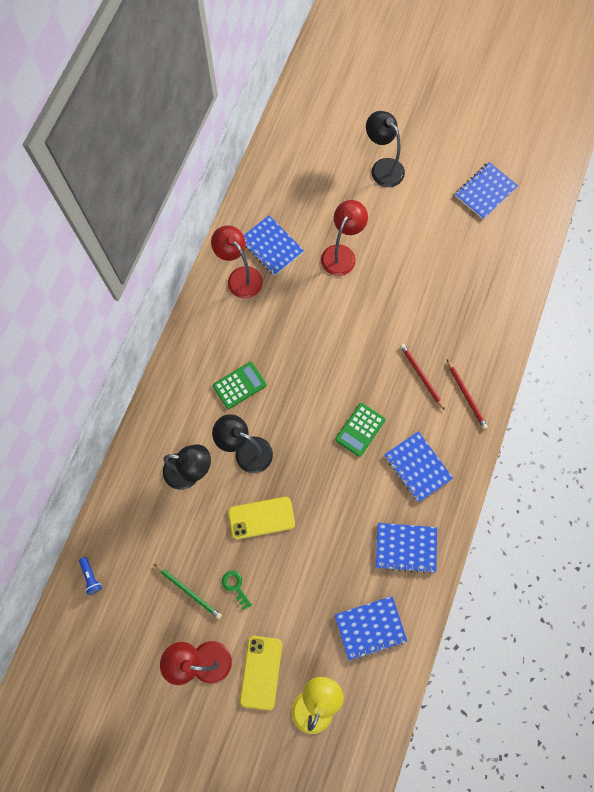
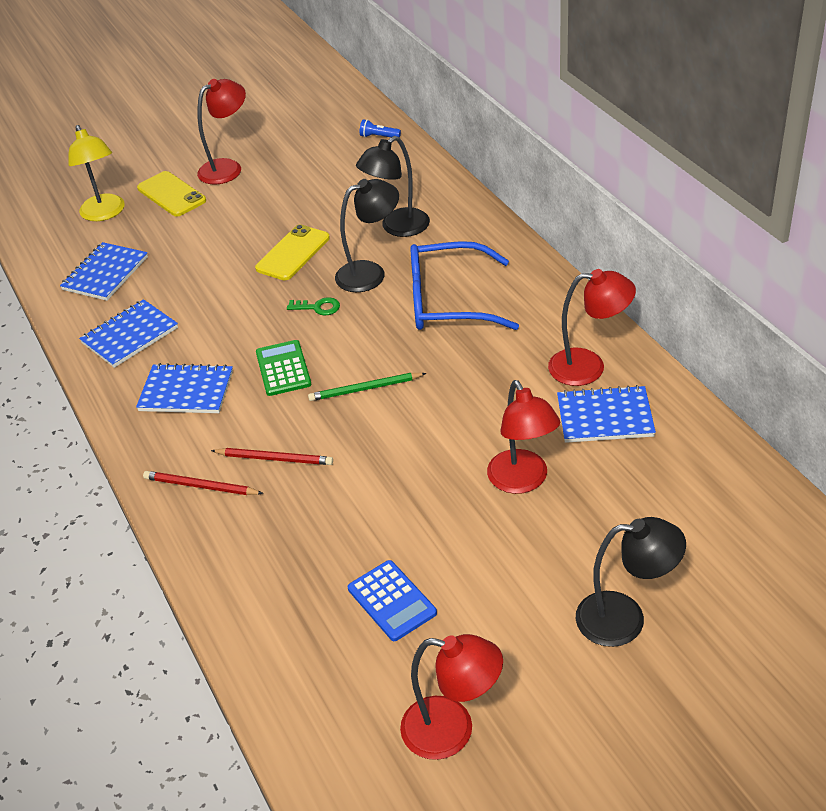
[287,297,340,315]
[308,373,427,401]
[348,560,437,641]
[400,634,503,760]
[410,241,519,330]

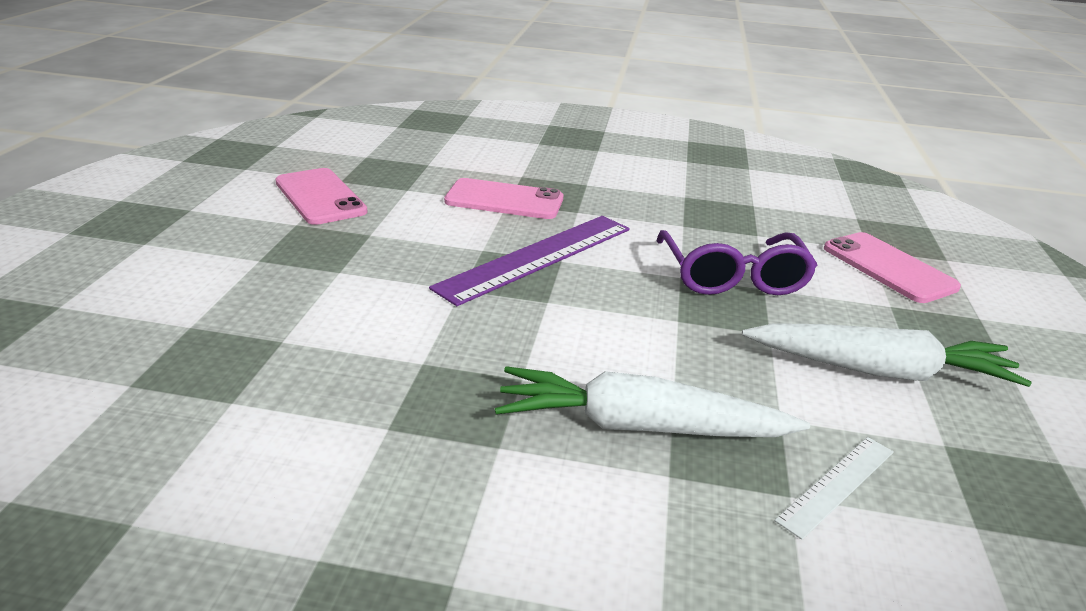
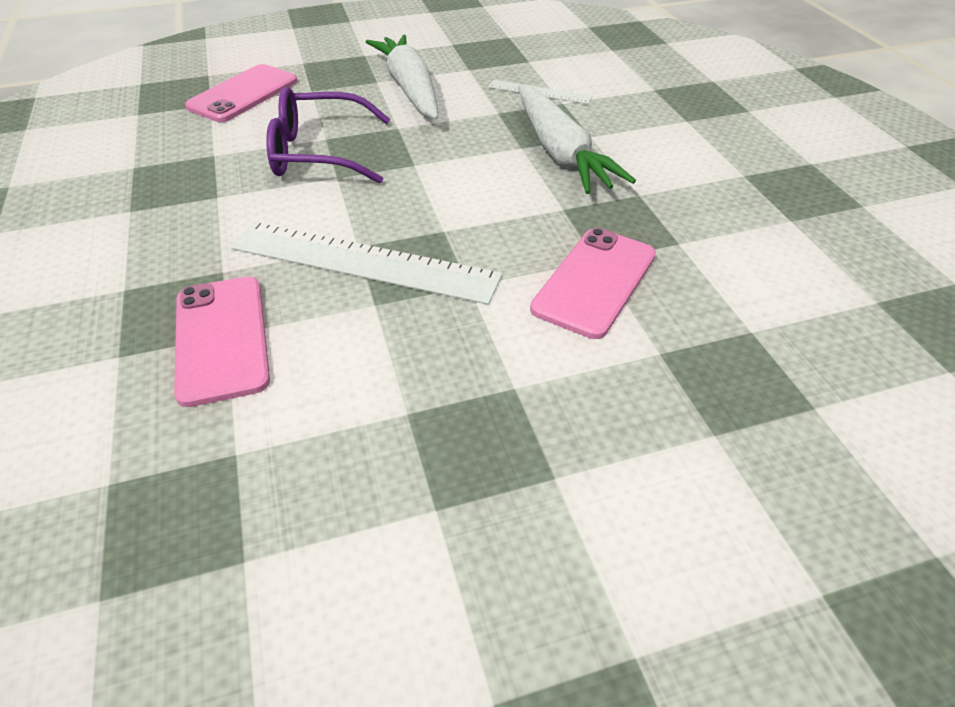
[231,222,502,305]
[266,87,390,184]
[530,228,656,339]

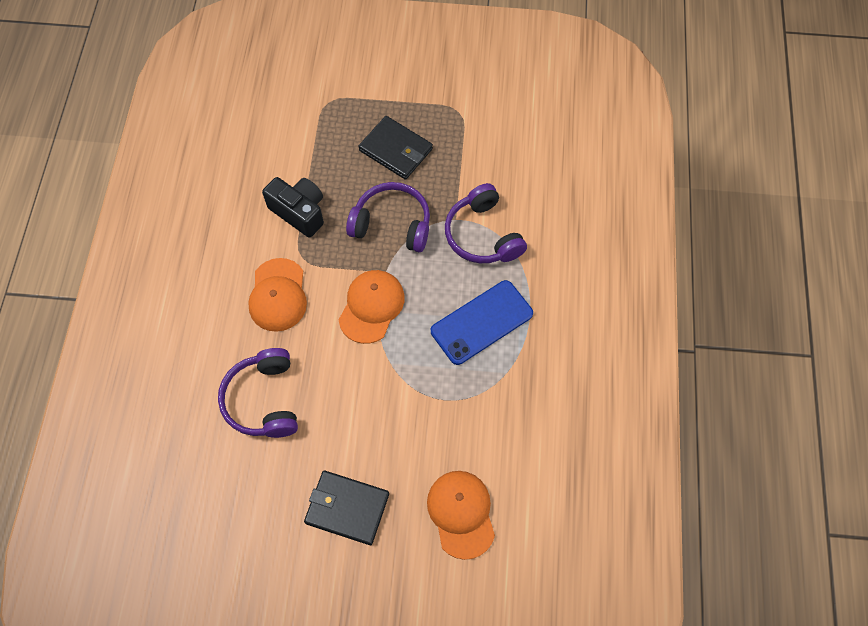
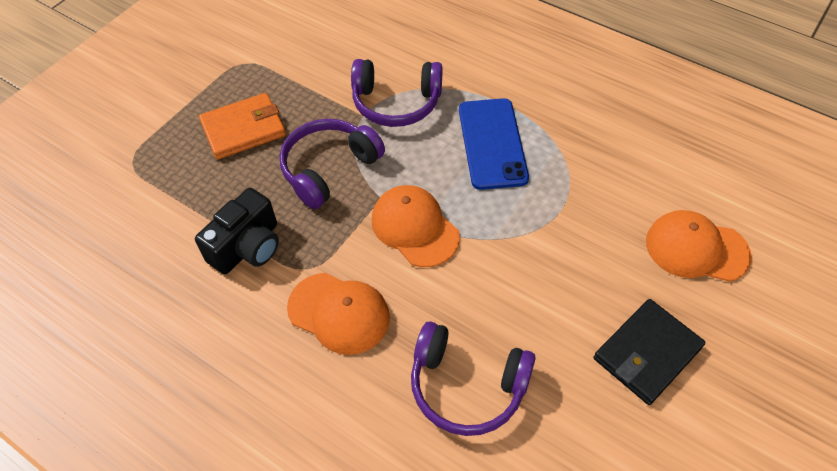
[195,188,279,274]
[199,93,286,159]

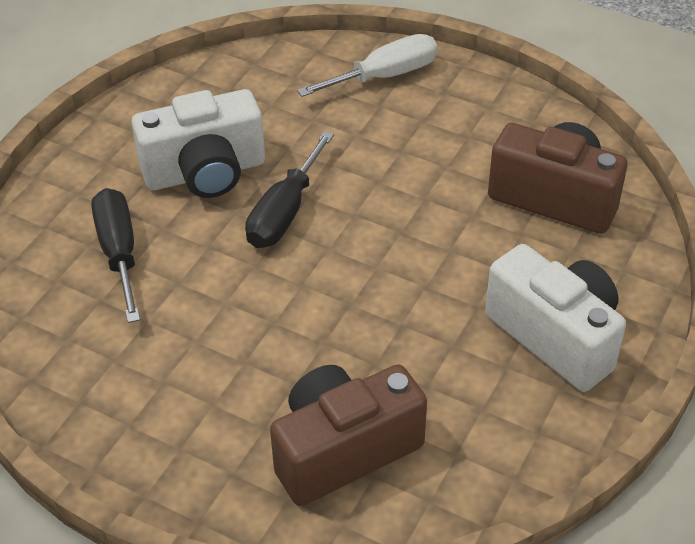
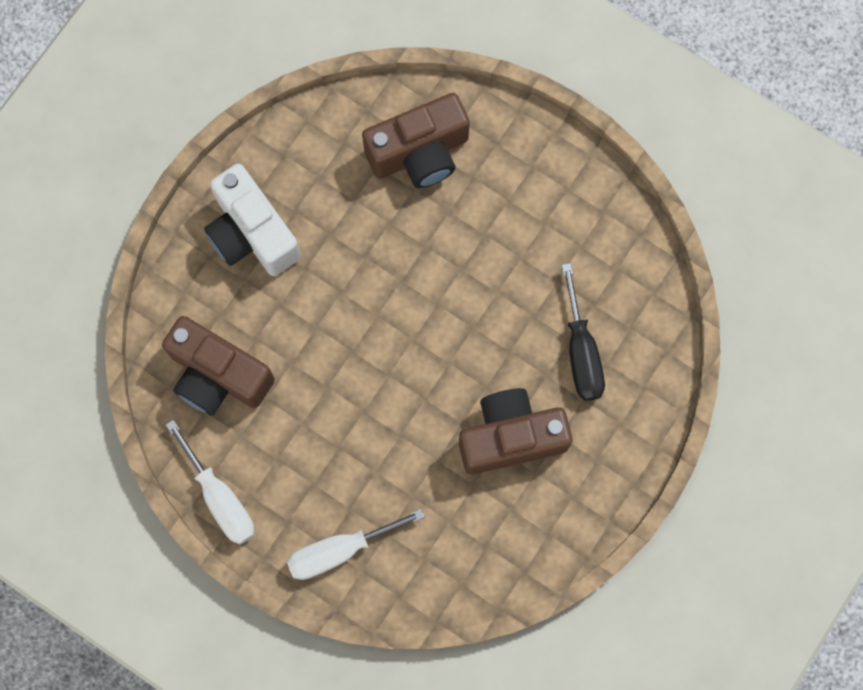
[166,420,254,545]
[459,388,572,475]
[245,131,334,248] (first image)

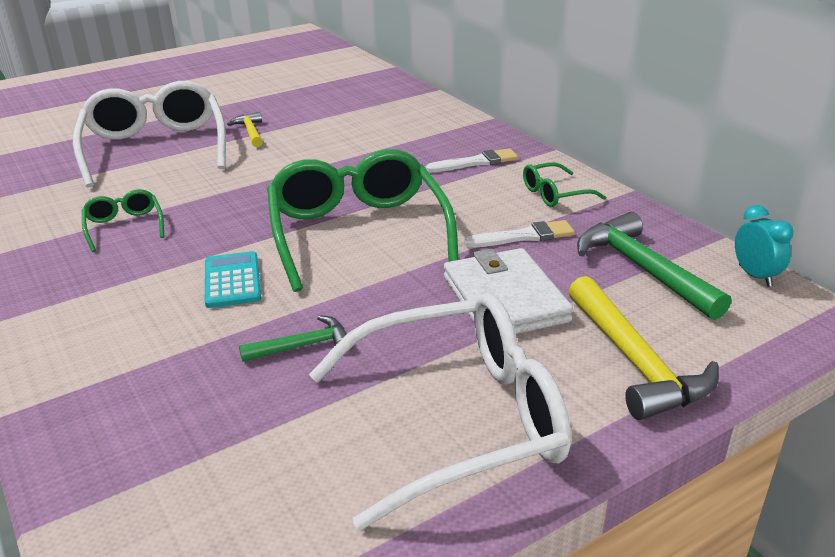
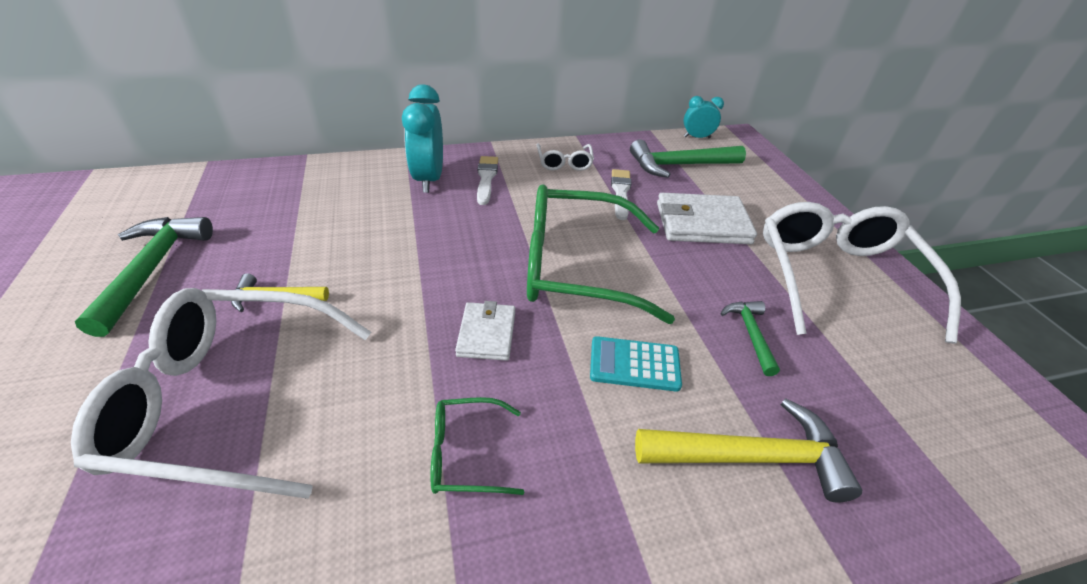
[75,217,213,337]
[402,84,443,193]
[455,301,515,361]
[537,143,594,171]
[635,398,862,502]

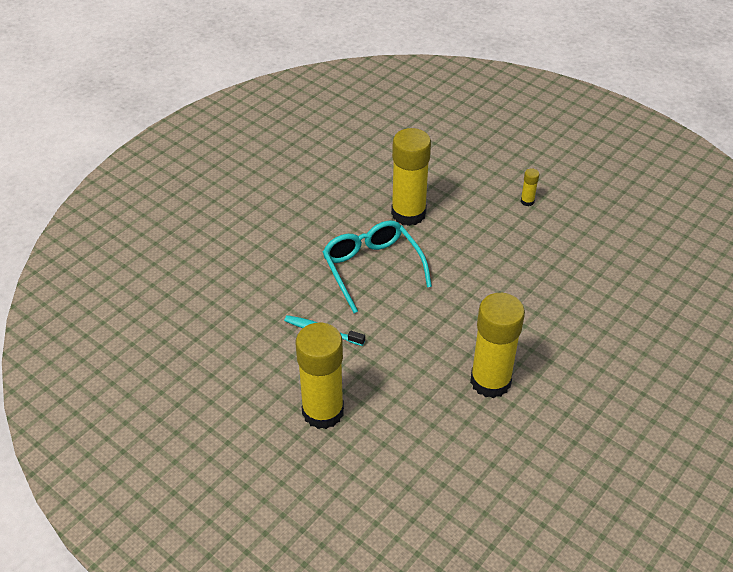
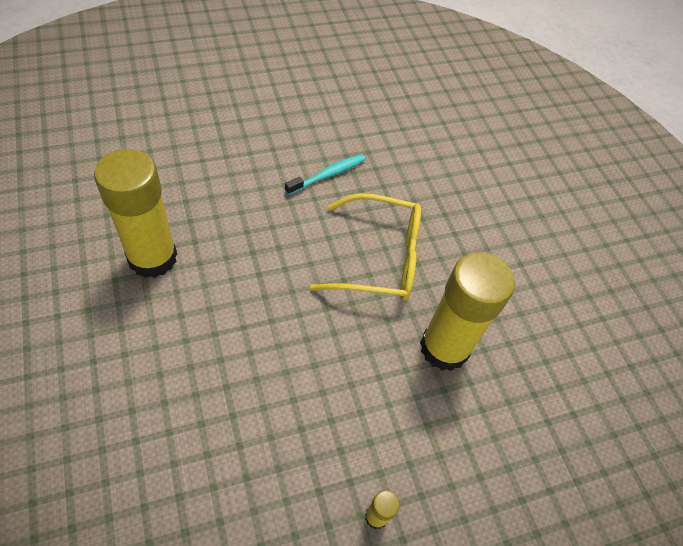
[310,193,421,301]
[296,323,344,429] (first image)

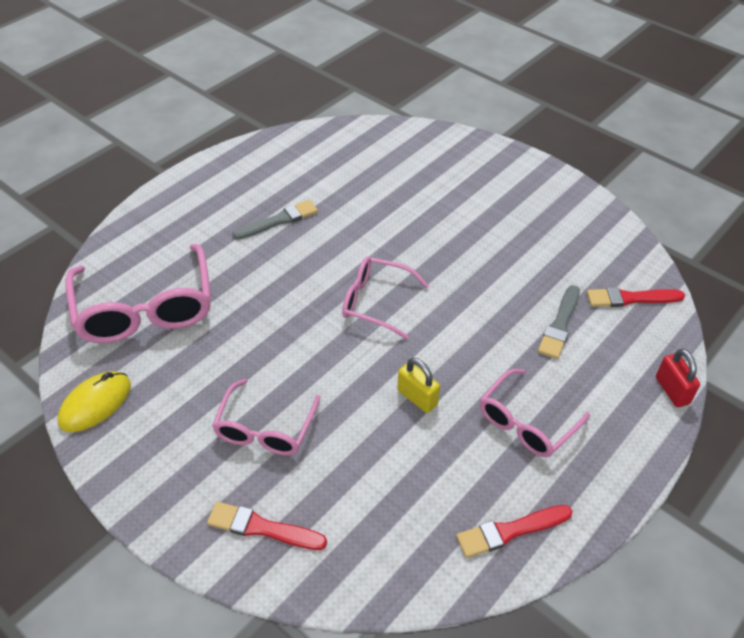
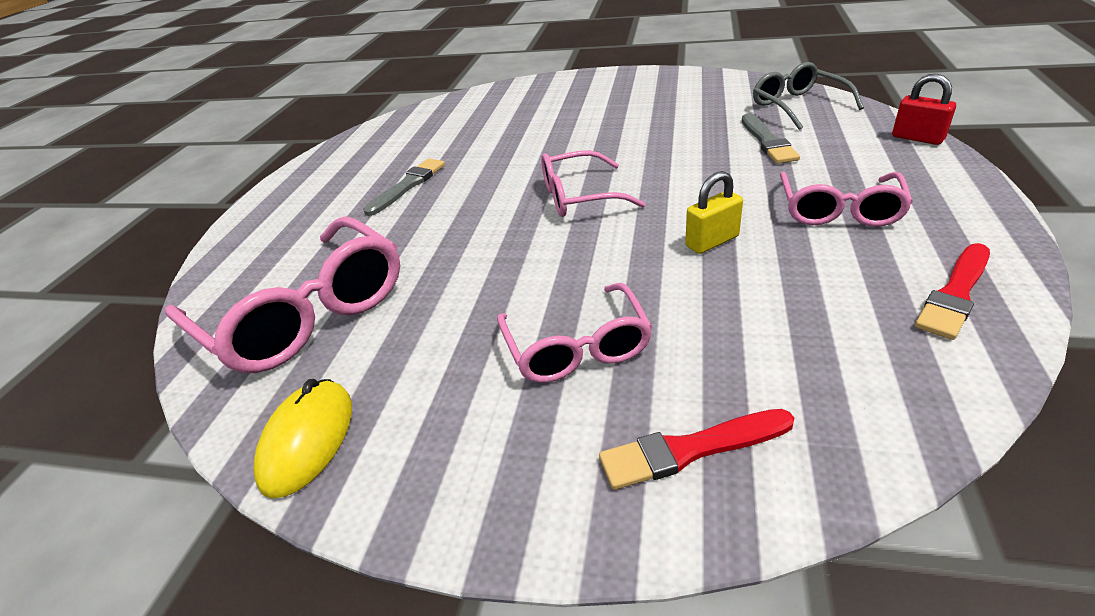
[685,171,743,254]
[753,62,864,130]

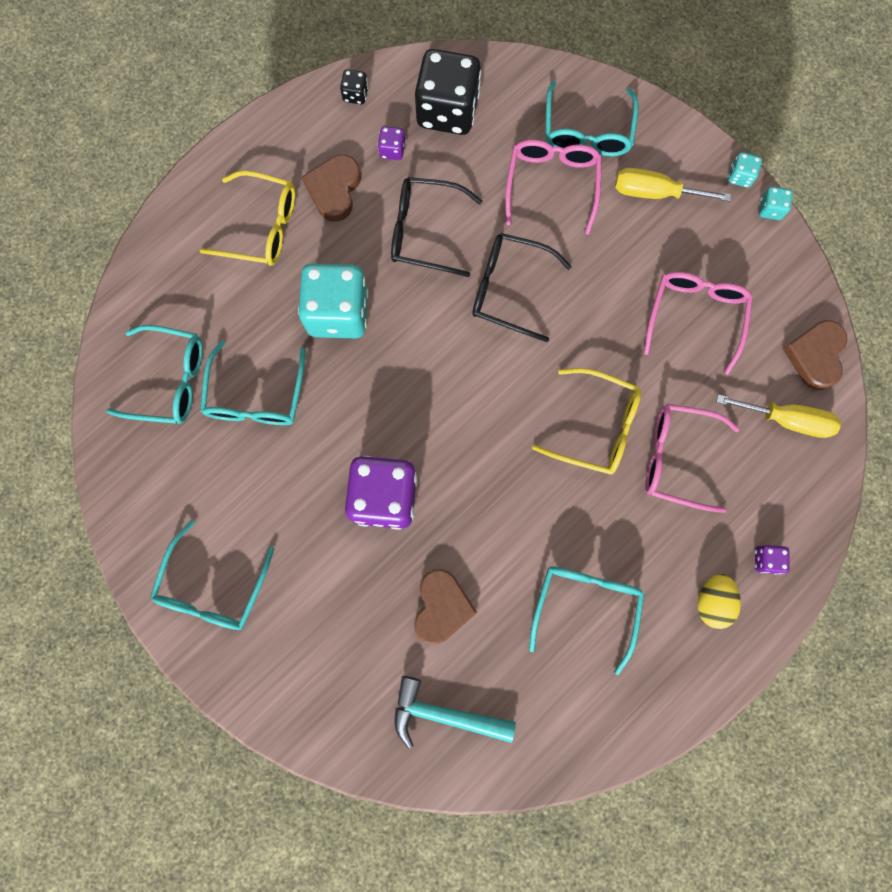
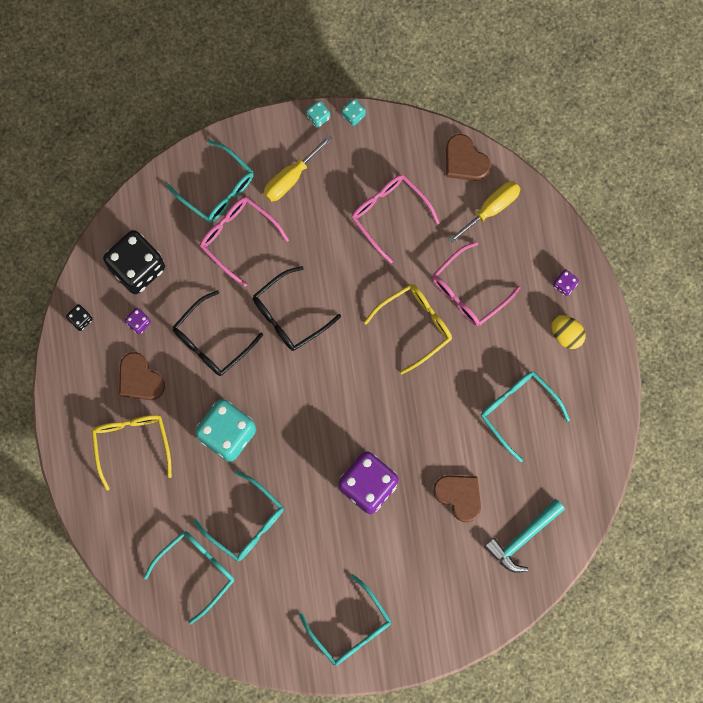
[91,415,172,491]

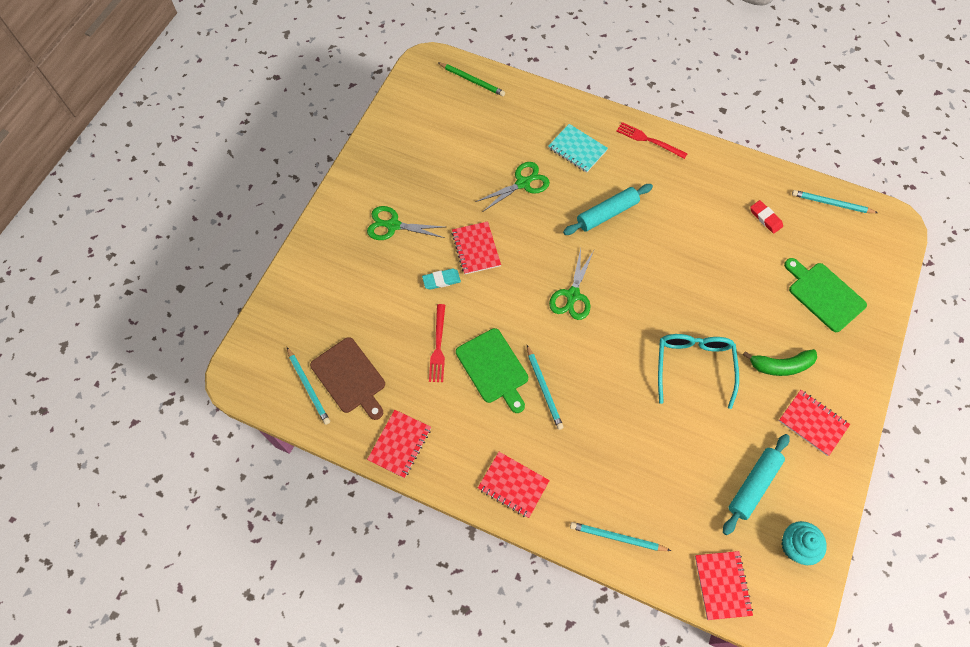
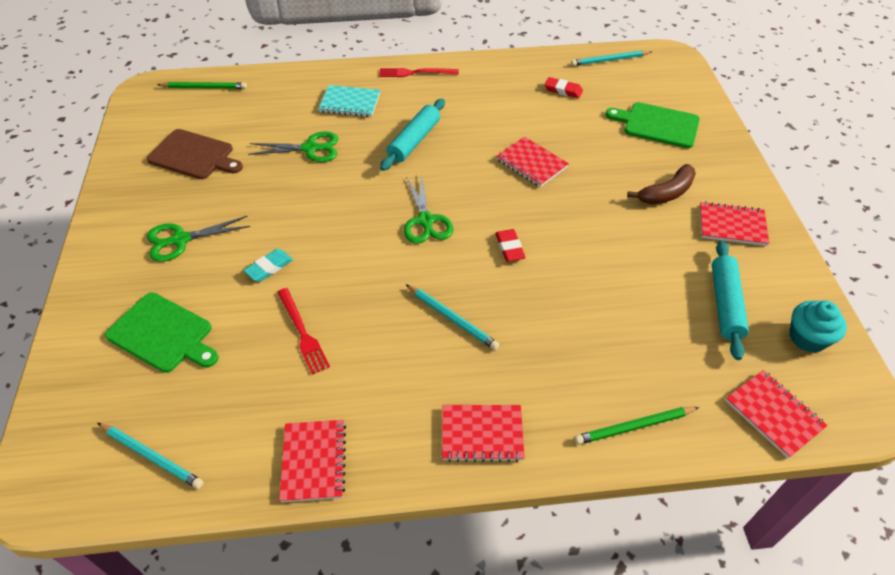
[105,292,219,373]
[147,129,243,179]
[248,132,338,162]
[495,229,526,262]
[496,137,569,187]
[575,407,699,445]
[627,164,696,204]
[658,334,739,409] (first image)

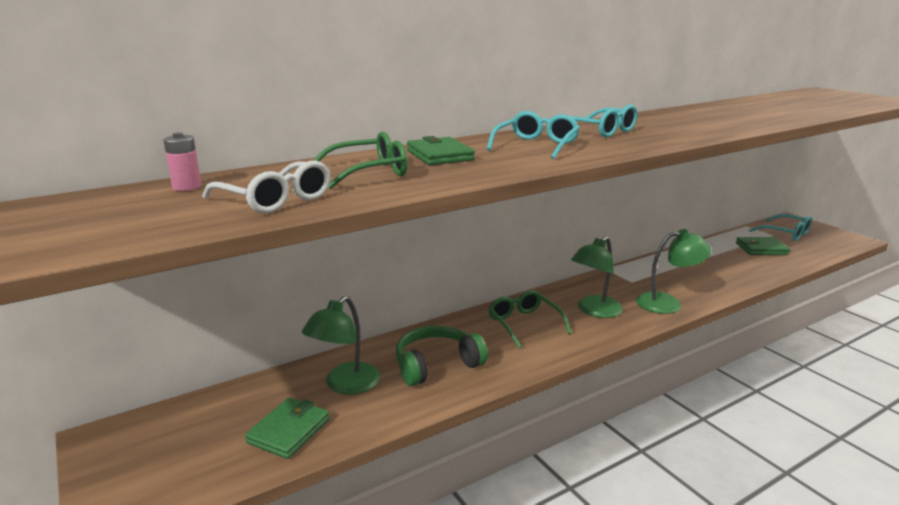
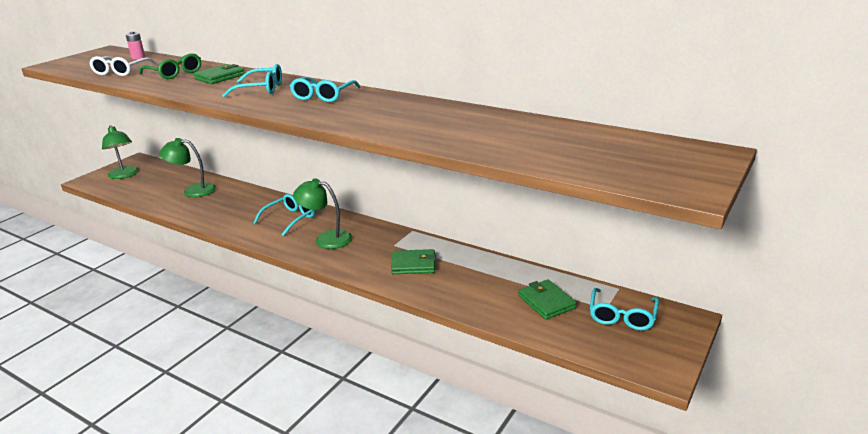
[102,125,139,179]
[253,194,315,237]
[391,249,436,274]
[396,326,488,386] (first image)

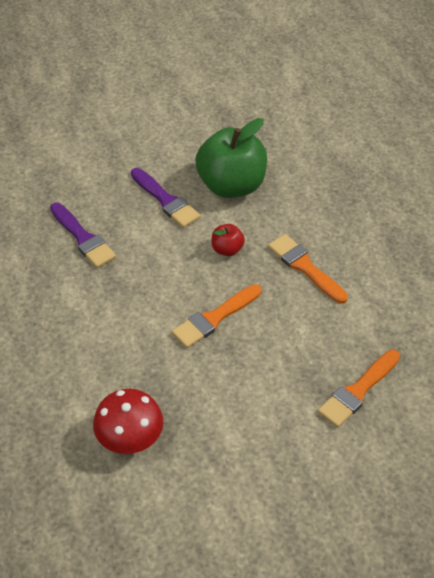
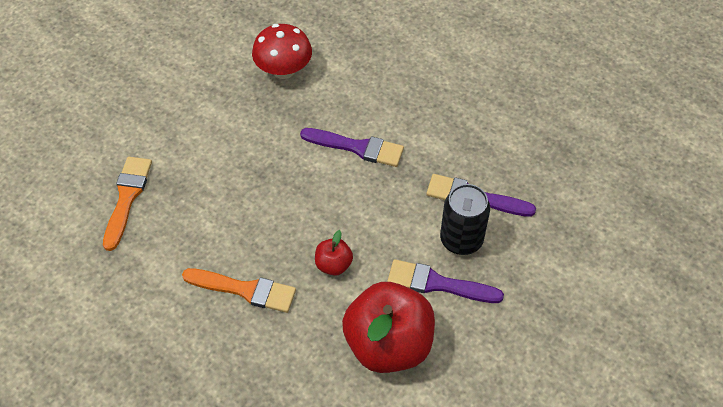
[300,128,404,167]
[342,282,435,373]
[440,184,490,255]
[172,284,262,348] (first image)

